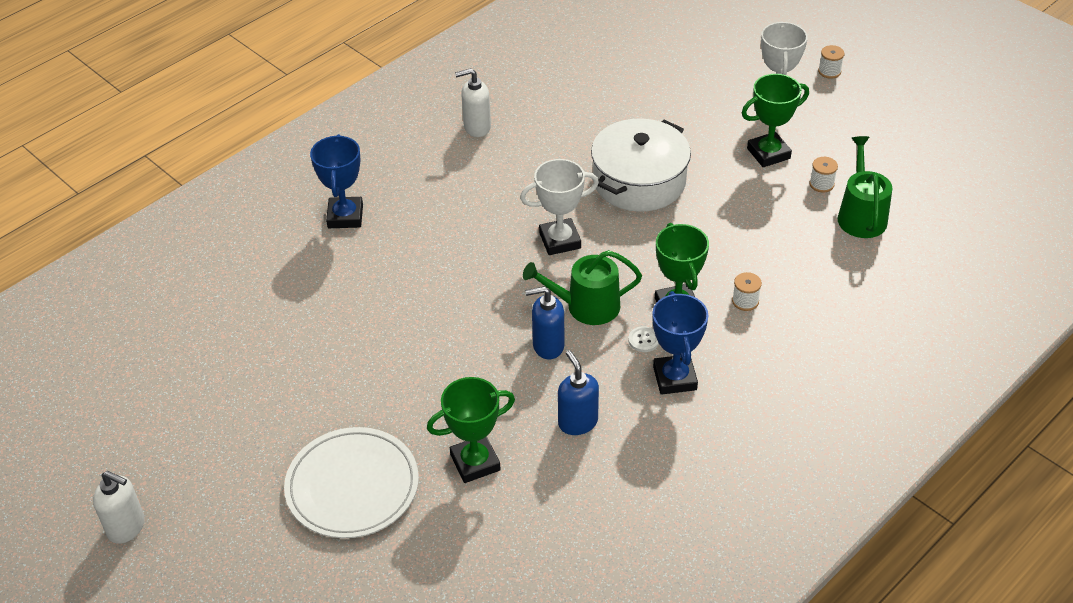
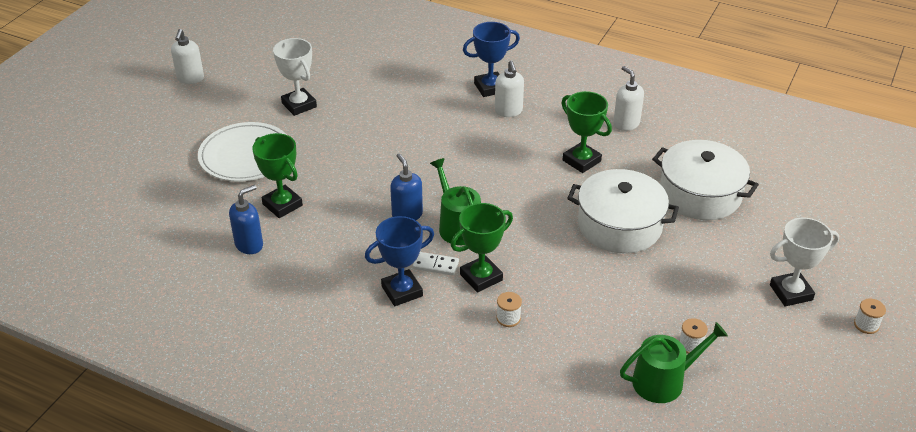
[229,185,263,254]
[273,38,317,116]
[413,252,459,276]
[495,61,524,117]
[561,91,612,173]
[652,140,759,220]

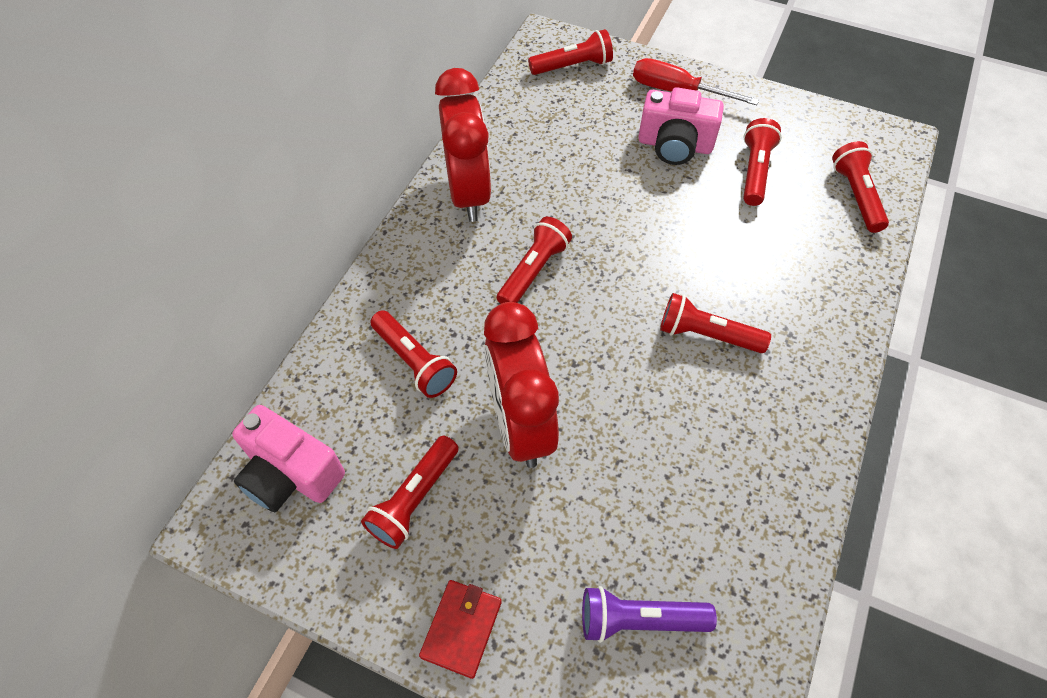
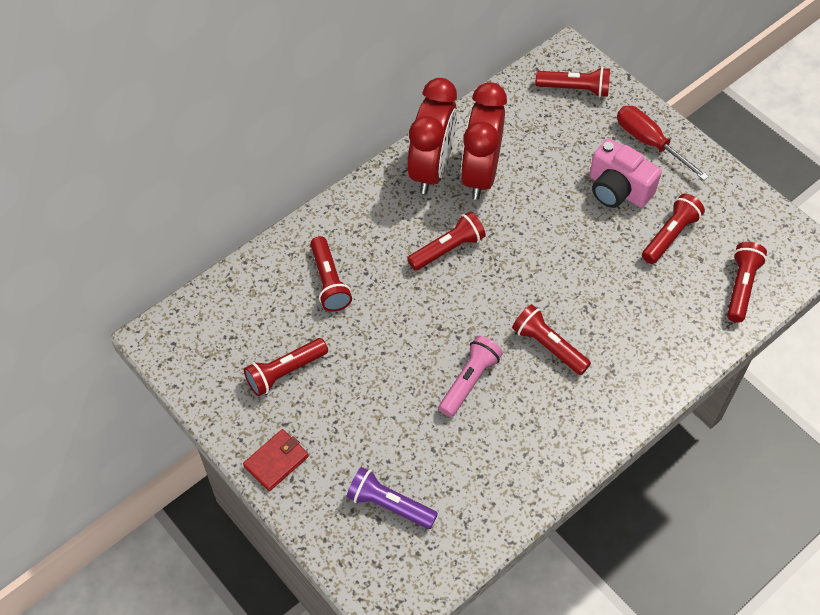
[439,336,503,417]
[461,82,507,200]
[232,405,345,512] (first image)

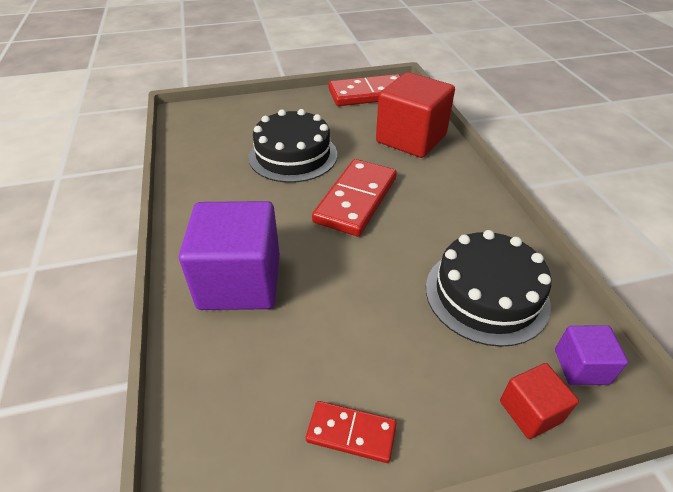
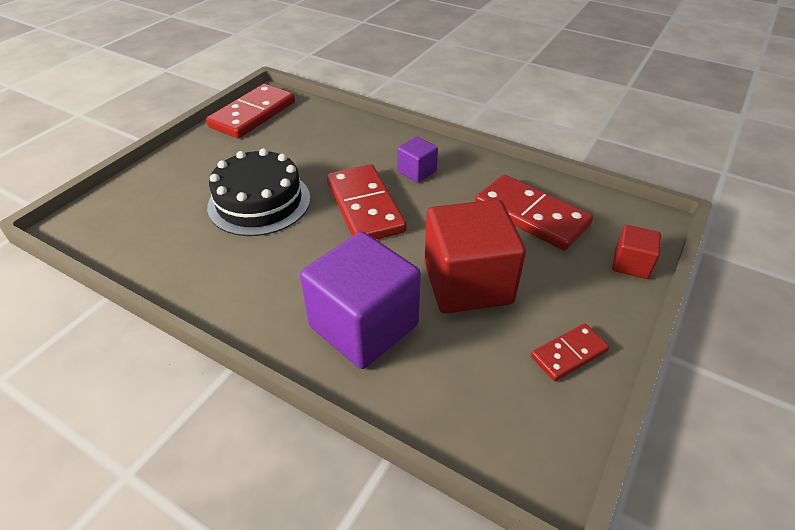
[397,137,438,183]
[424,199,526,314]
[475,174,593,251]

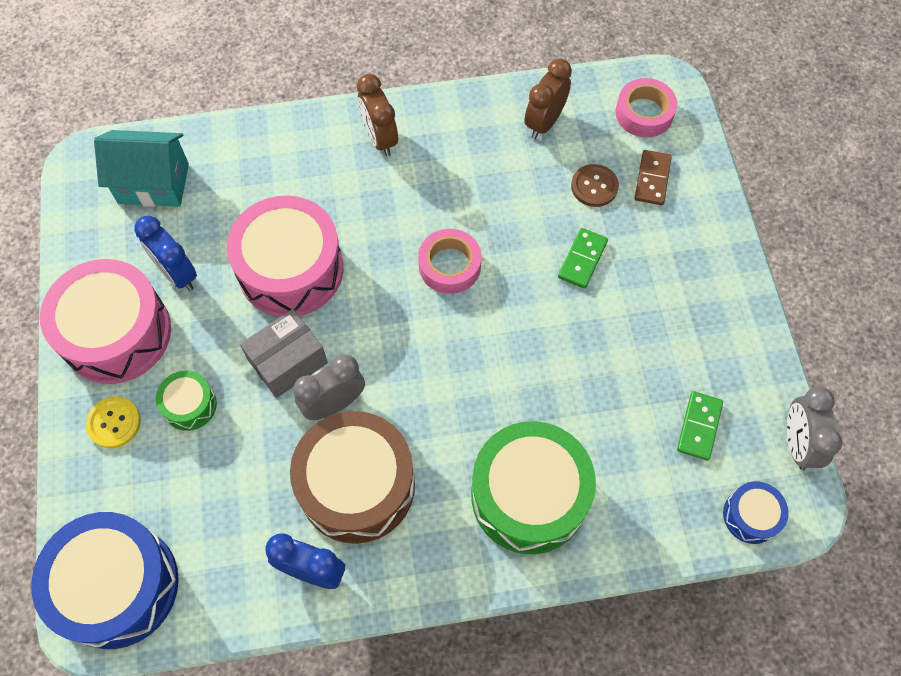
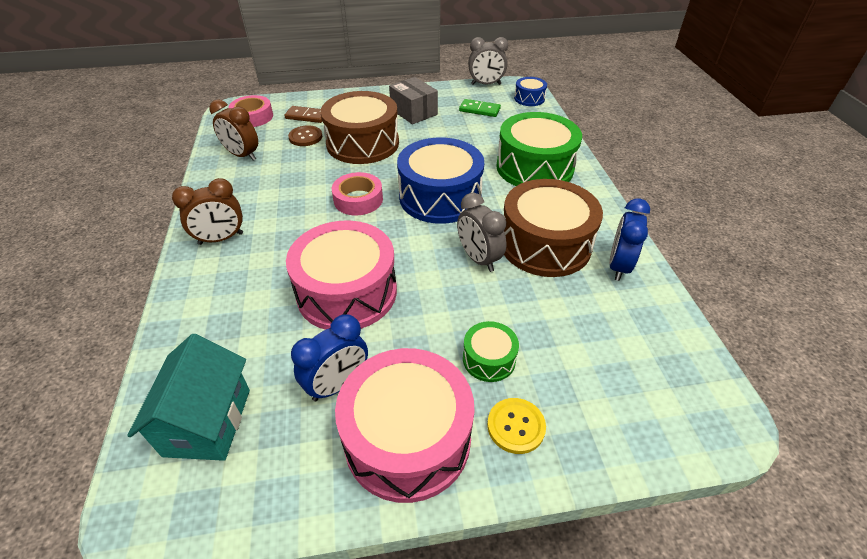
[321,91,399,164]
[389,77,438,124]
[397,138,484,224]

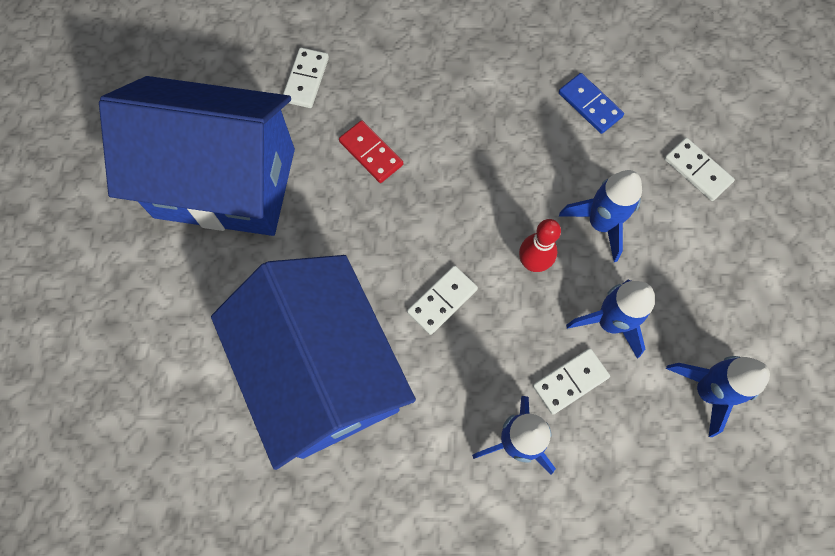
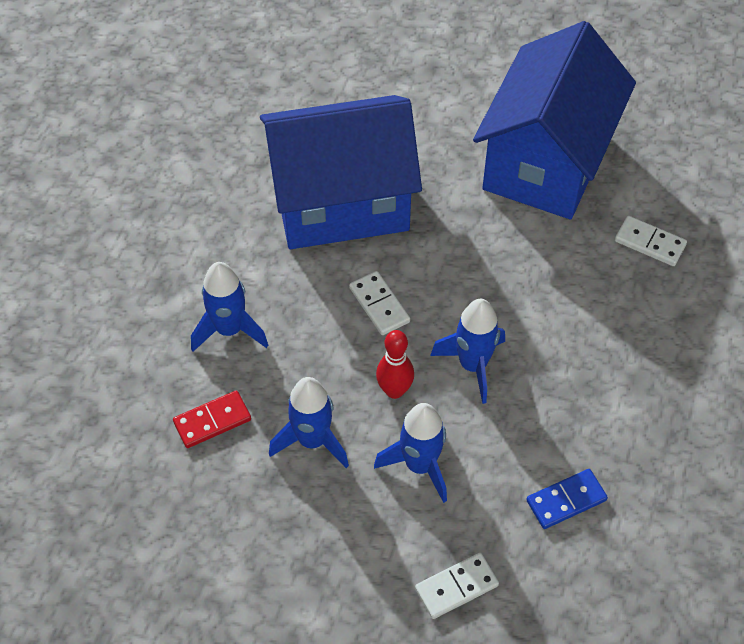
[173,391,251,448]
[430,299,505,404]
[533,348,610,415] (first image)

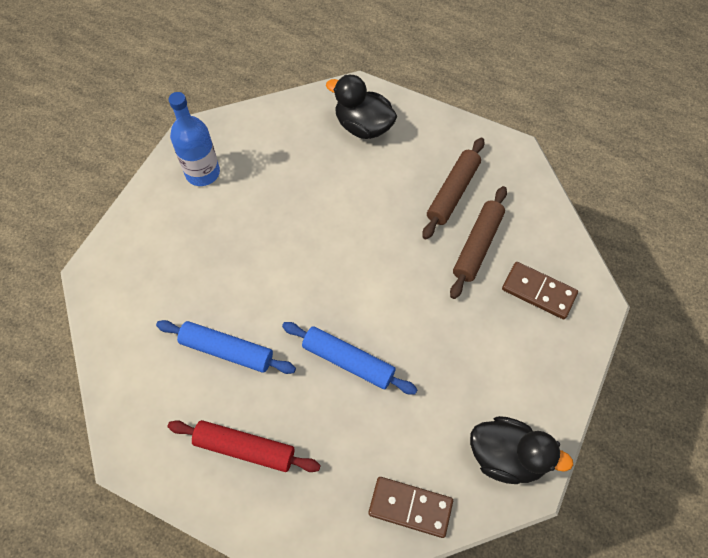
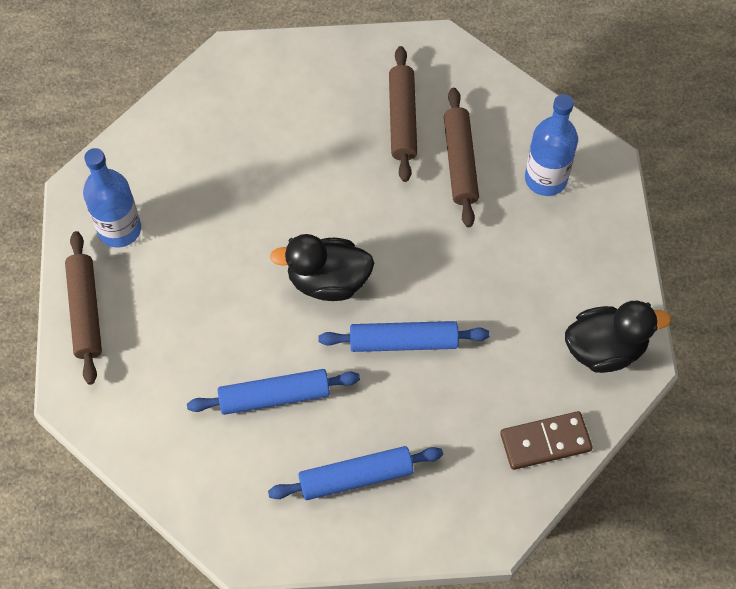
[65,231,102,385]
[268,446,443,500]
[270,234,374,301]
[525,94,578,196]

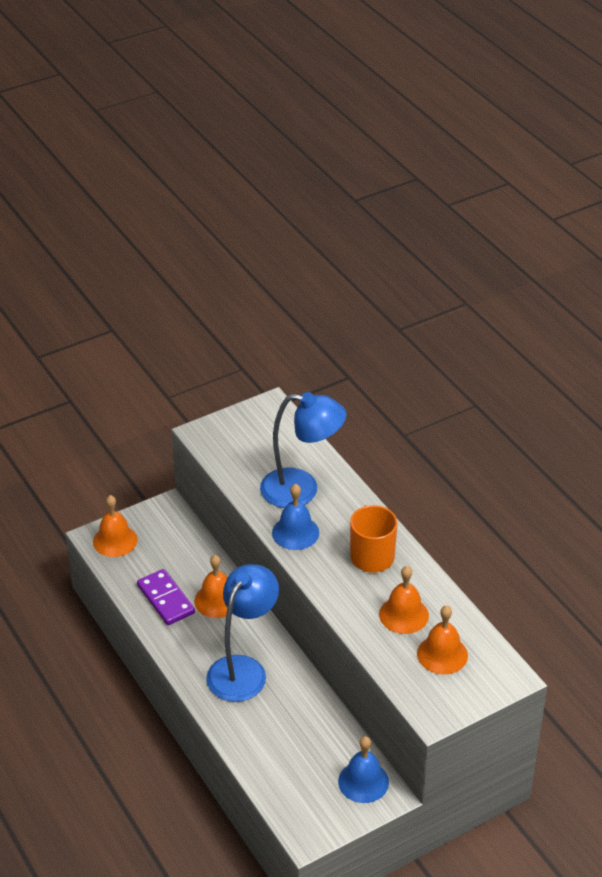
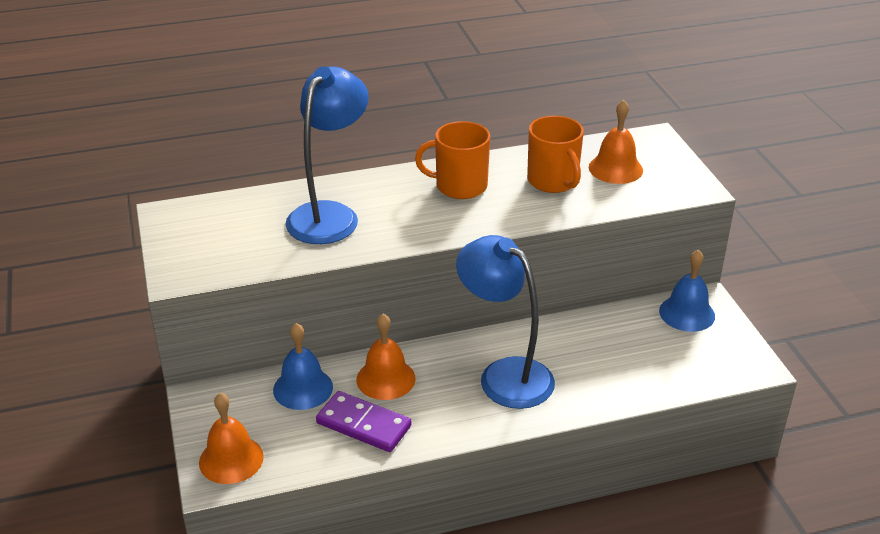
[273,323,333,410]
[316,391,412,452]
[527,116,584,193]

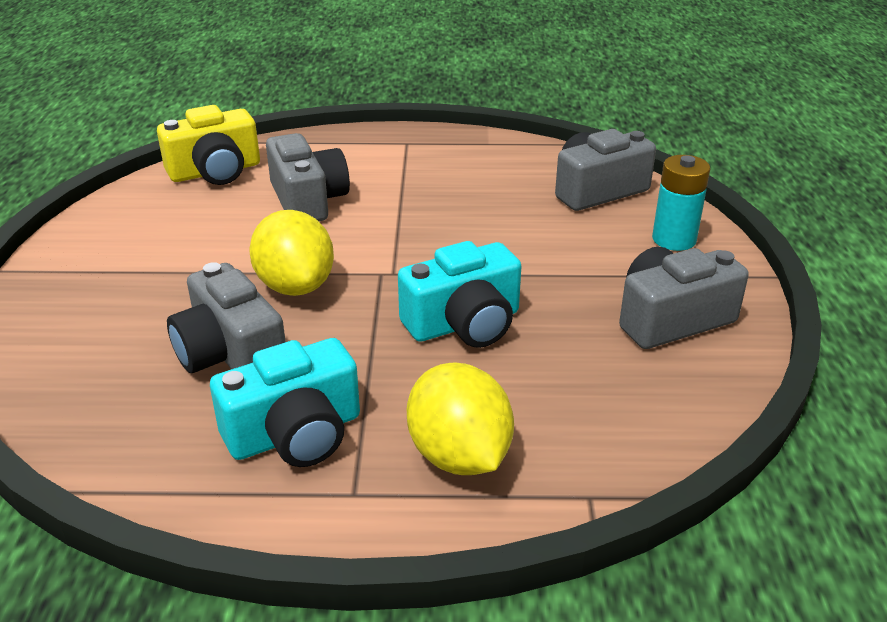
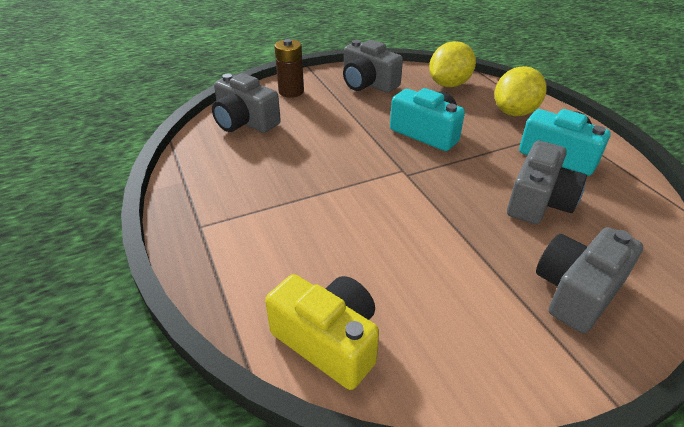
[274,39,304,97]
[429,41,476,87]
[536,227,643,333]

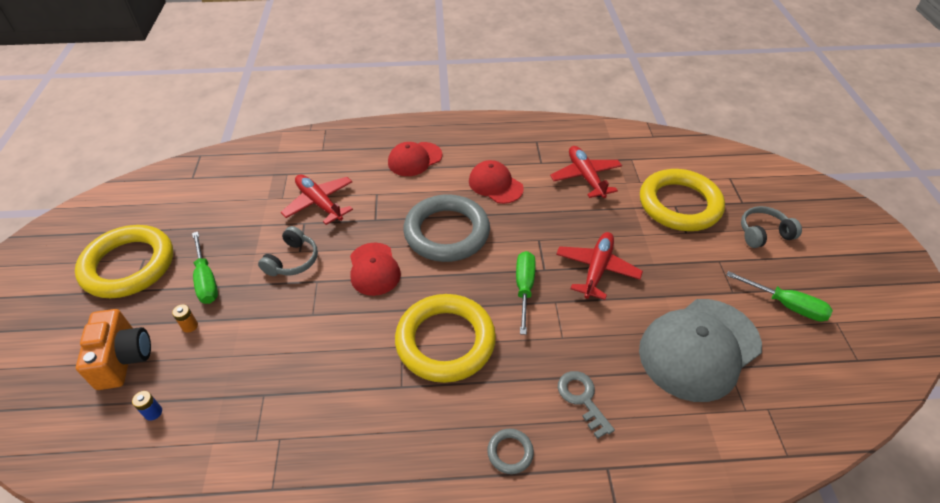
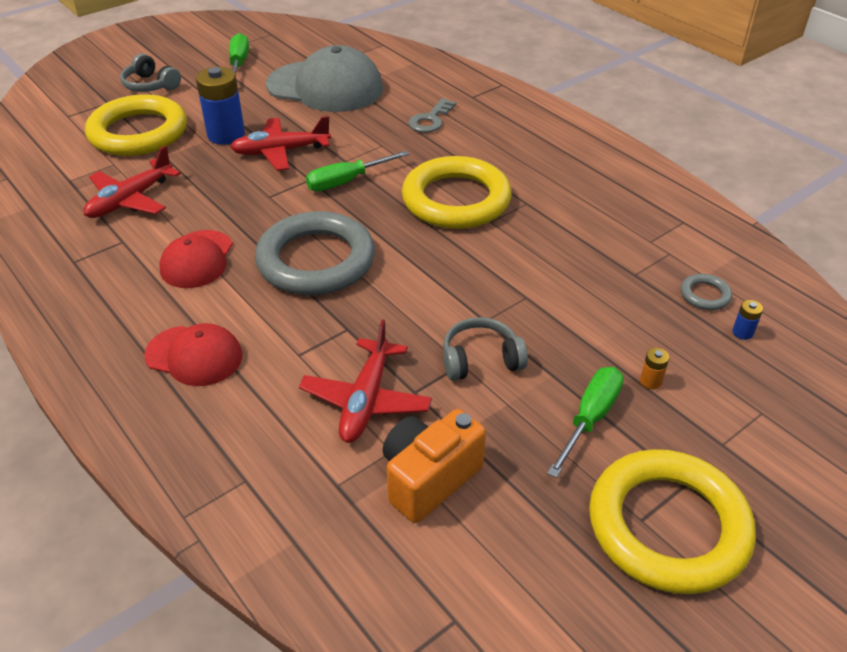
[196,67,245,145]
[383,409,486,523]
[681,274,732,310]
[350,243,401,296] (first image)

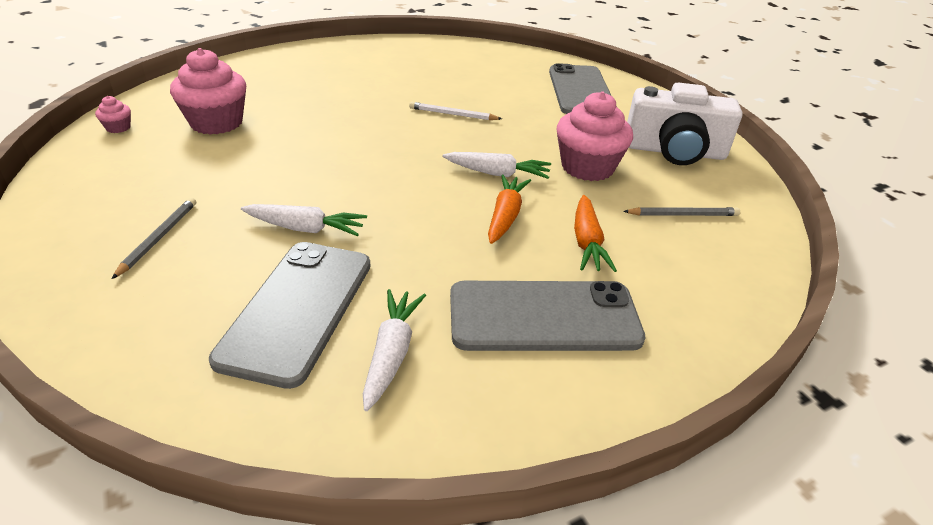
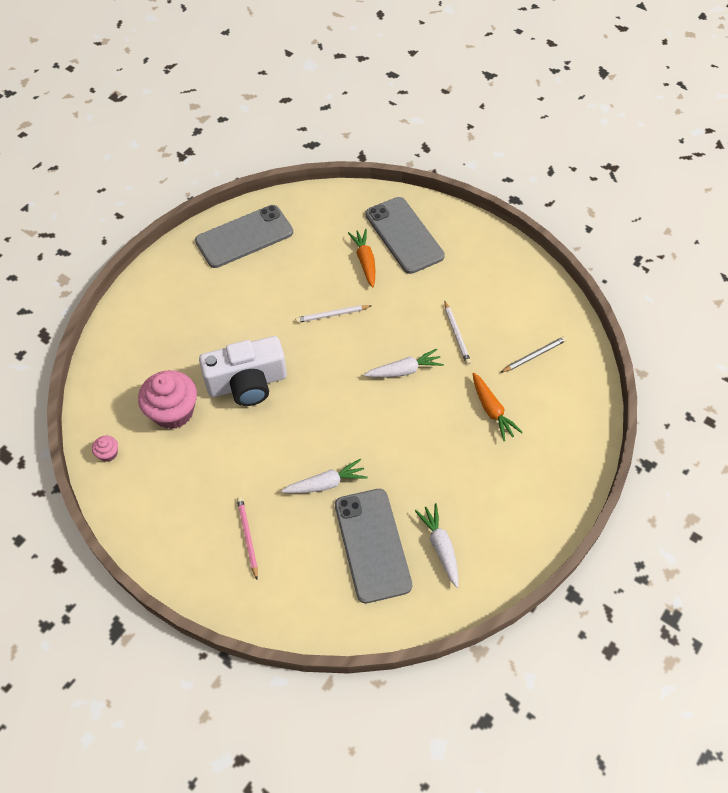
[195,205,293,268]
[199,336,287,406]
[237,497,258,579]
[348,229,376,288]
[444,300,471,365]

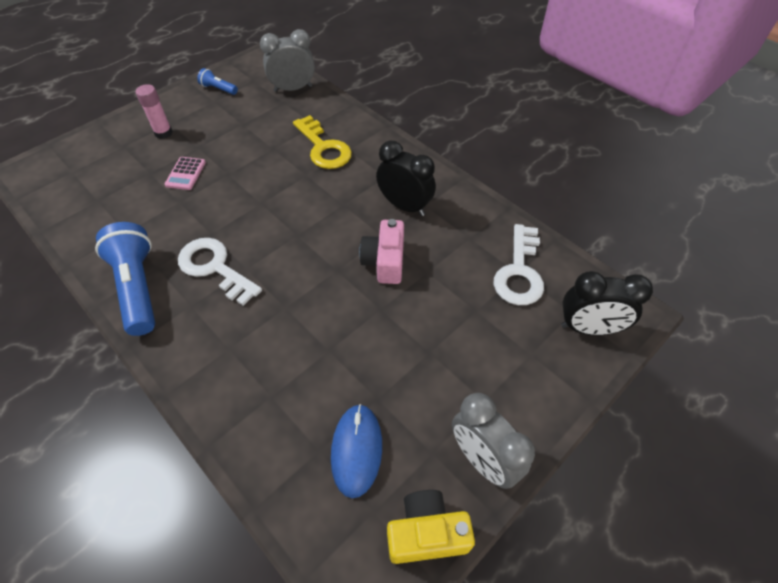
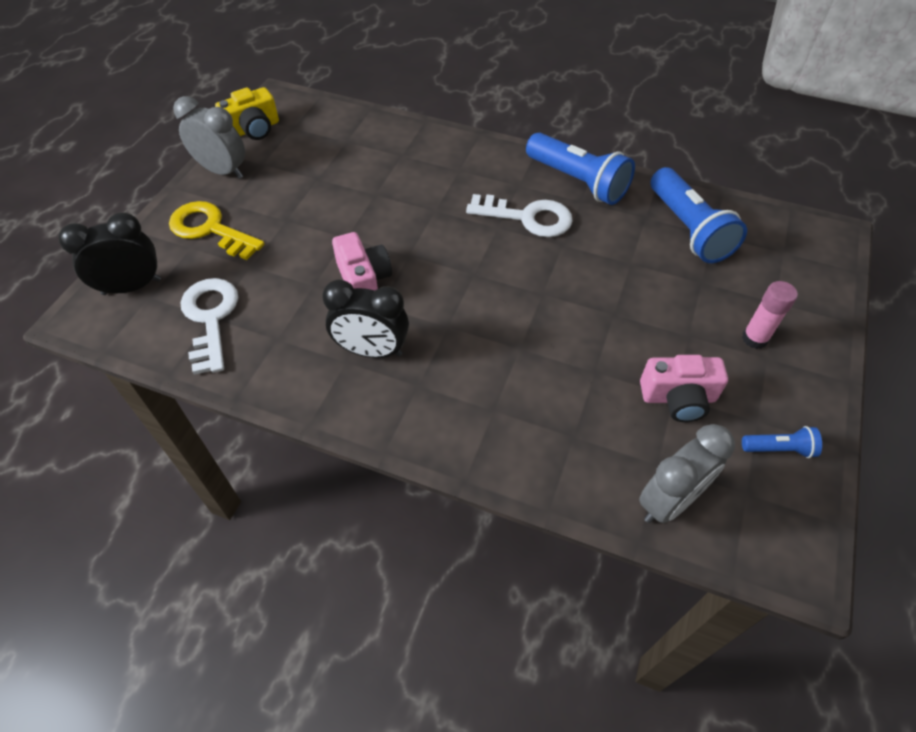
[169,201,265,260]
[640,355,728,422]
[651,167,747,263]
[165,157,206,190] (first image)
[331,404,382,498] (first image)

